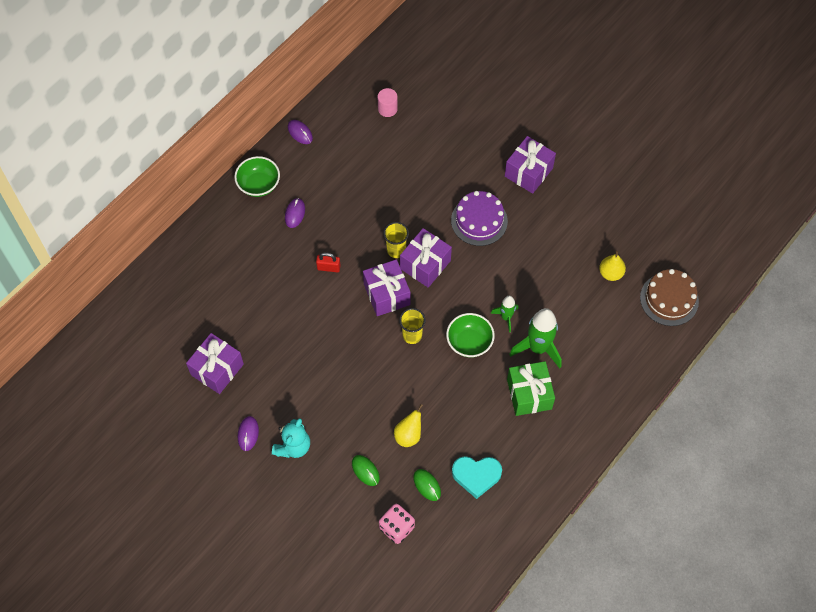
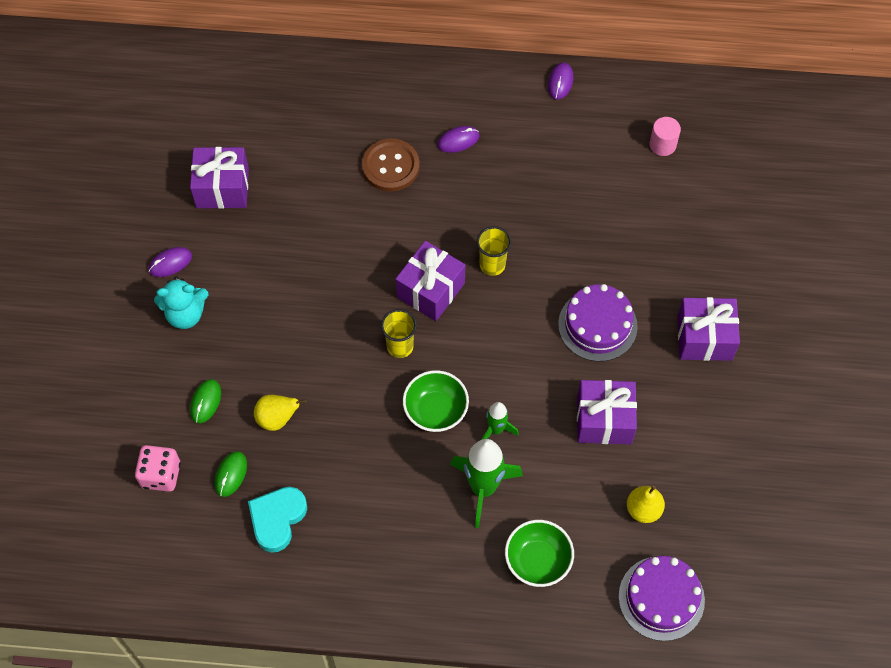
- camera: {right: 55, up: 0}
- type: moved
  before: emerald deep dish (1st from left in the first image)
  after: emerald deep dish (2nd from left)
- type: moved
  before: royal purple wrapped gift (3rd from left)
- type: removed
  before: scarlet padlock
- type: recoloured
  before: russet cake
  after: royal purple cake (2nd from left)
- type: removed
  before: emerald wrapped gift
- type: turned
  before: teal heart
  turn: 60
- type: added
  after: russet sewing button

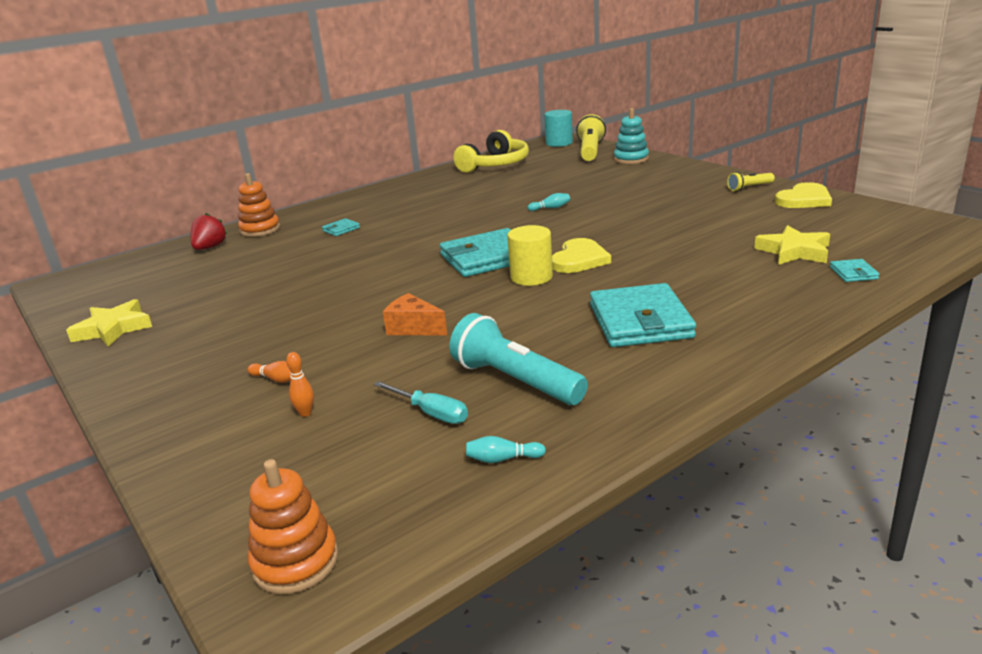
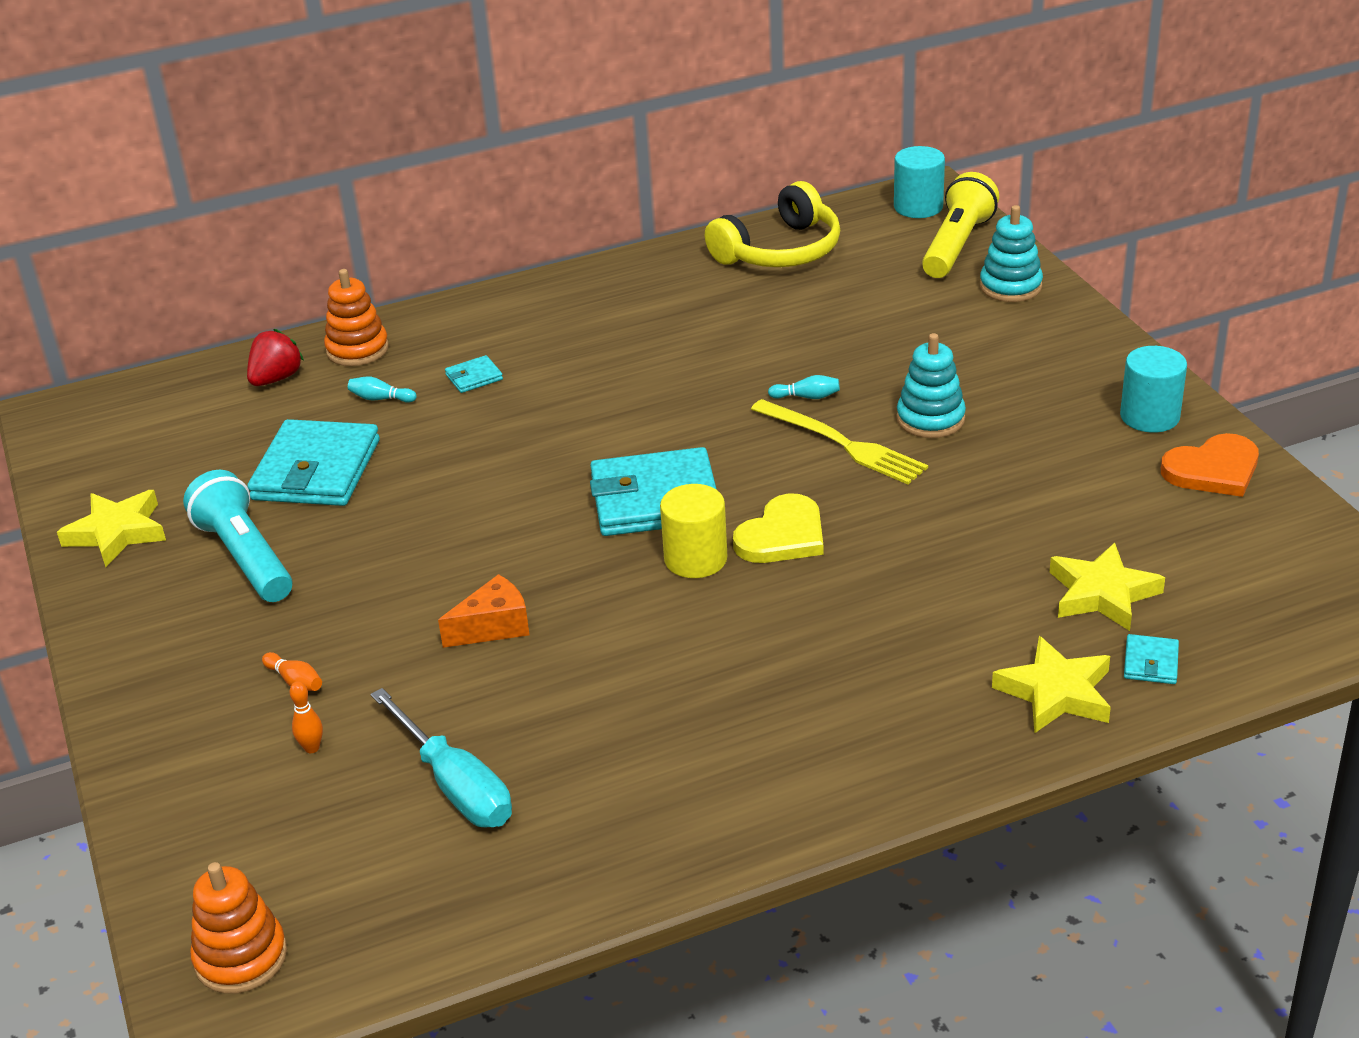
- camera: {right: 15, up: 10}
- type: replaced
  before: golden torch (2nd from left)
  after: teal solid cylinder (2nd from left)
- type: recoloured
  before: golden heart (2nd from left)
  after: orange-coloured heart
- type: moved
  before: teal card wallet (3rd from left in the first image)
  after: teal card wallet (1st from left)
- type: turned
  before: orange-coloured piece of cheese
  turn: 105
- type: moved
  before: teal torch
- type: resized
  before: teal flat screwdriver
  scale: 1.57
- type: moved
  before: teal bowling pin (1st from left)
- type: added
  after: teal stacking toy (1st from left)
- type: added
  after: golden table fork
- type: added
  after: golden star (2nd from left)

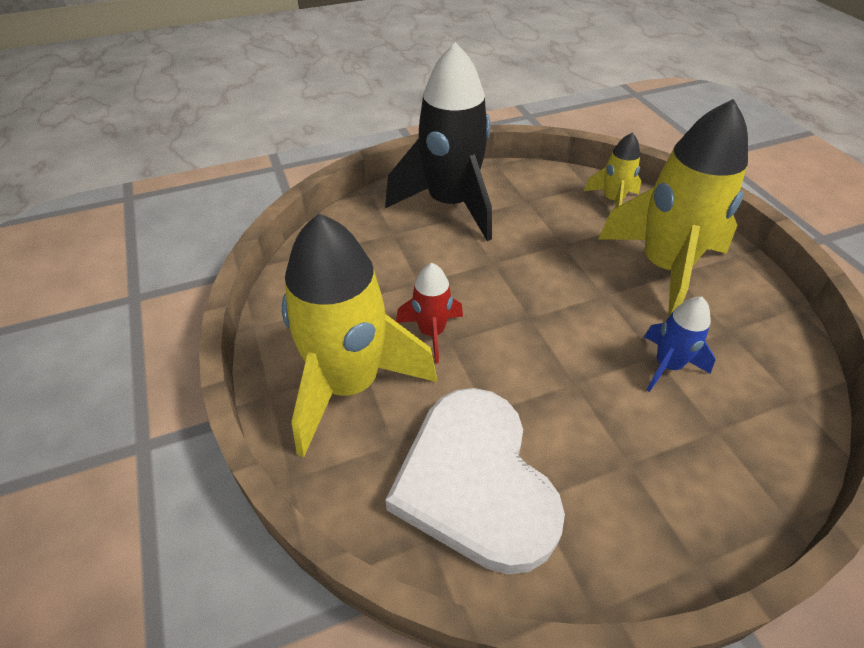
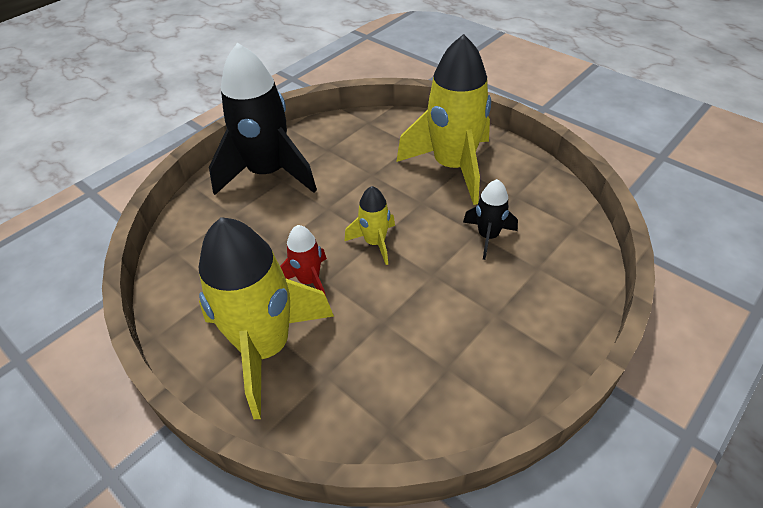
- camera: {right: -25, up: 0}
- type: moved
  before: golden toy rocket (2nd from left)
- type: recoloured
  before: blue toy rocket
  after: ebony toy rocket (2nd from left)
- type: removed
  before: pure white heart

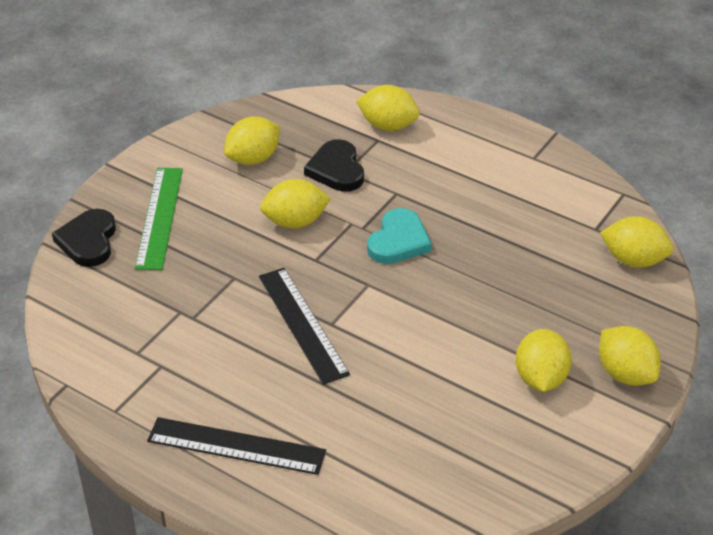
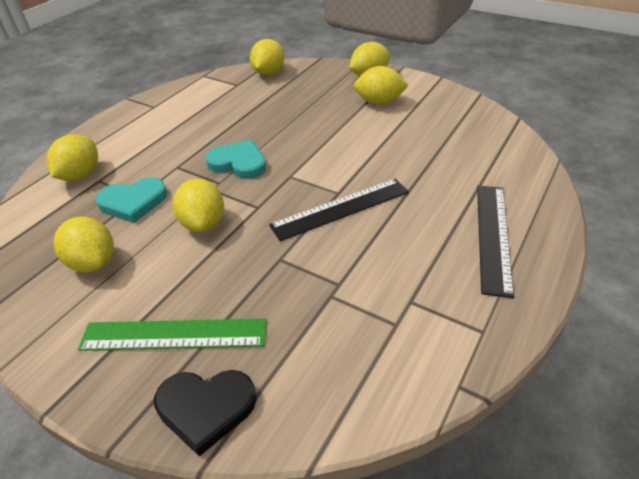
- camera: {right: -90, up: 0}
- type: recoloured
  before: ebony heart (2nd from left)
  after: teal heart (1st from left)

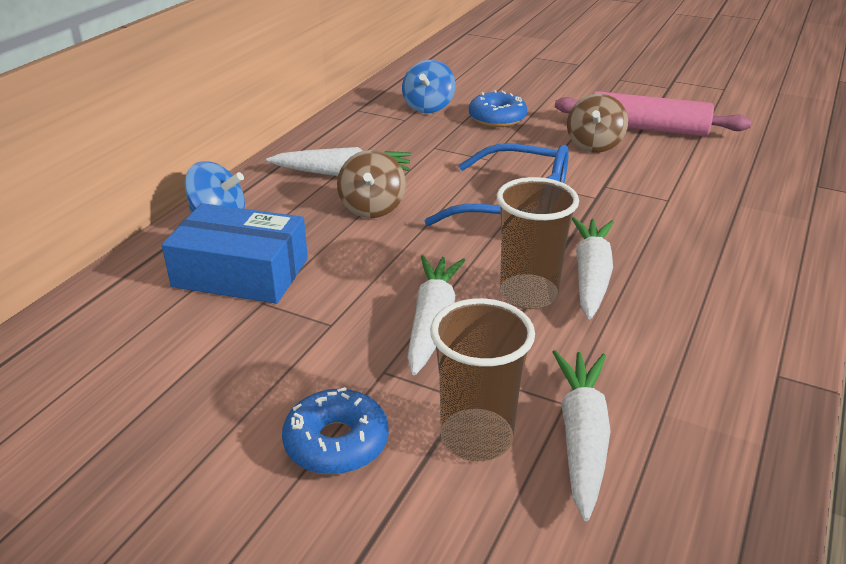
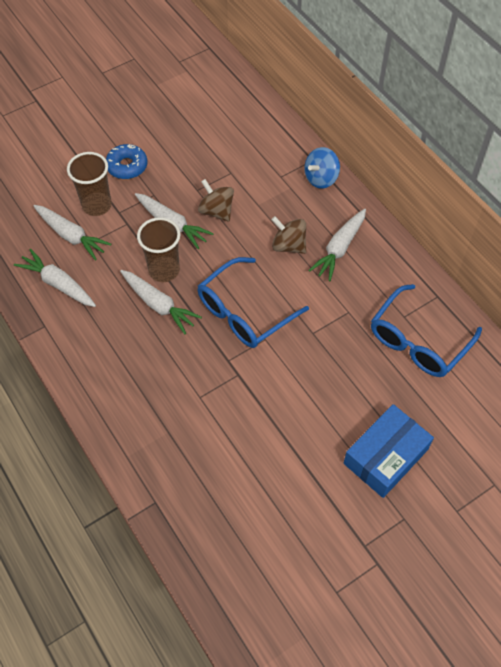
- camera: {right: 120, up: 25}
- type: replaced
  before: blue whirligig (2nd from left)
  after: blue eyeglasses (2nd from left)
- type: removed
  before: blue glazed donut (2nd from left)
- type: removed
  before: rosy pastry roller
- type: moved
  before: russet whirligig (2nd from left in the first image)
  after: russet whirligig (1st from left)
- type: moved
  before: blue package
- type: added
  after: pure white toy carrot (1st from left)

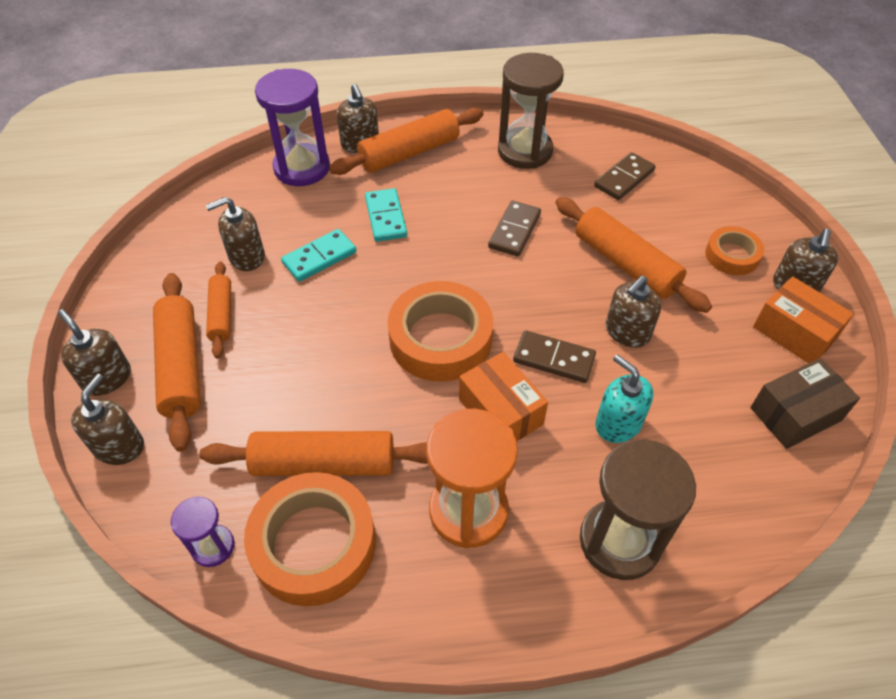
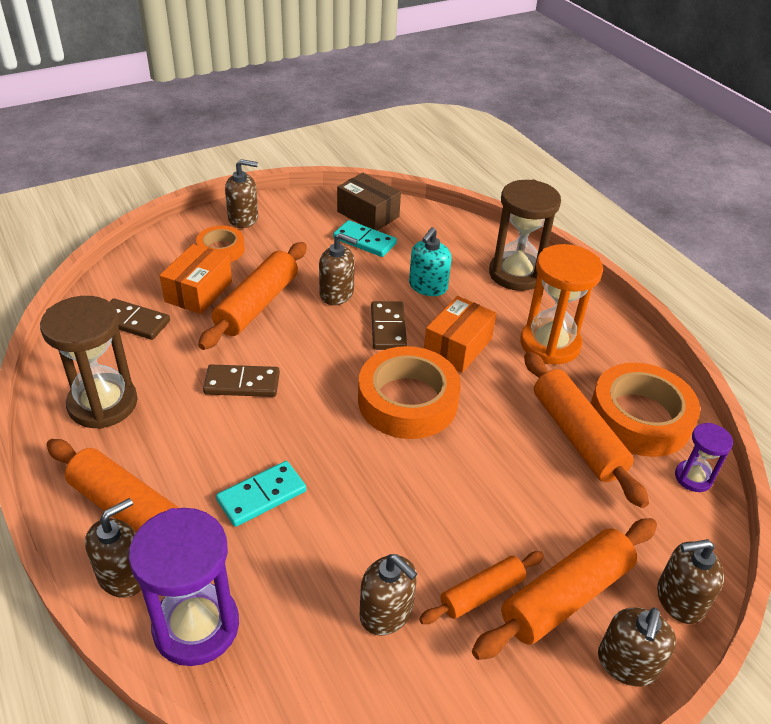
- camera: {right: -115, up: -10}
- type: moved
  before: teal domino (1st from left in the first image)
  after: teal domino (2nd from left)
- type: moved
  before: orange-coloured package (2nd from left in the first image)
  after: orange-coloured package (1st from left)

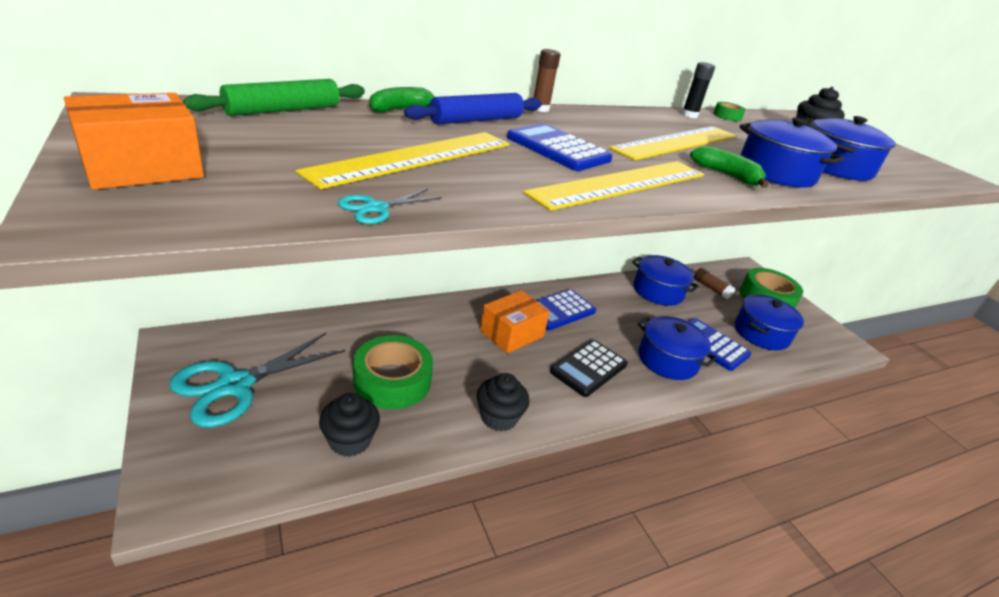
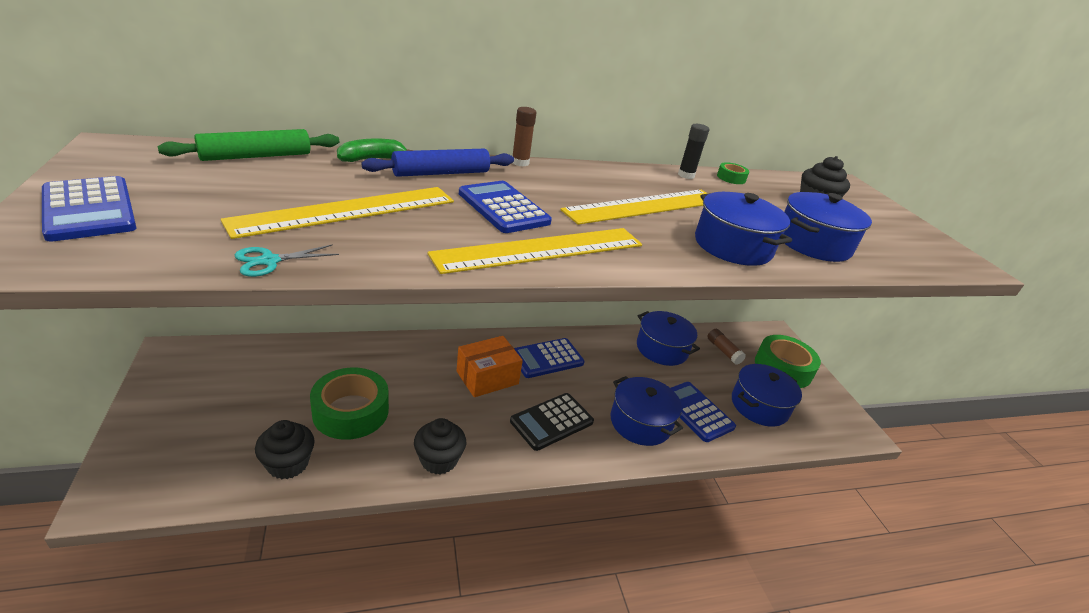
- camera: {right: 10, up: 0}
- type: replaced
  before: orange-coloured package (1st from left)
  after: blue adding machine (1st from left)
- type: removed
  before: emerald banana fruit (2nd from left)
- type: removed
  before: teal shears (1st from left)

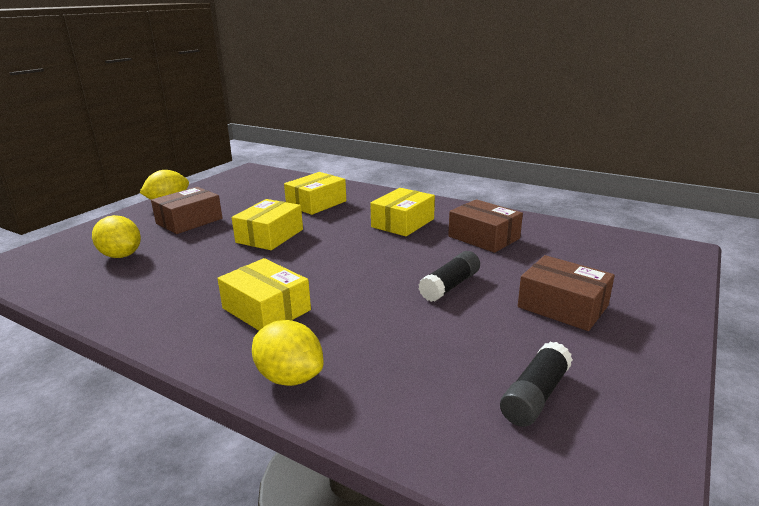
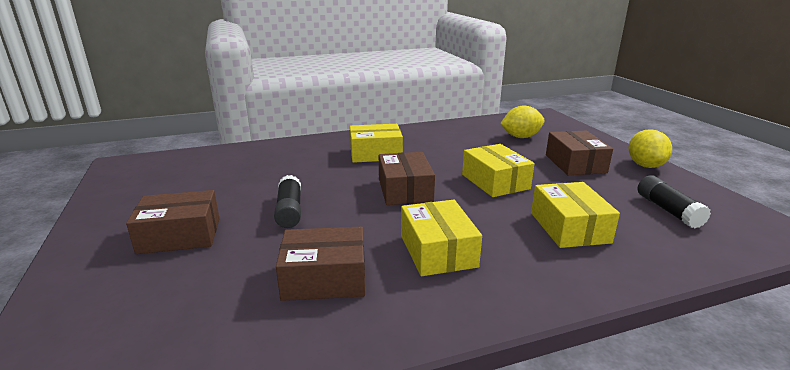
- camera: {right: 130, up: 0}
- type: removed
  before: golden citrus fruit (3rd from left)
- type: moved
  before: ebony glue (2nd from left)
- type: added
  after: russet package (3rd from left)

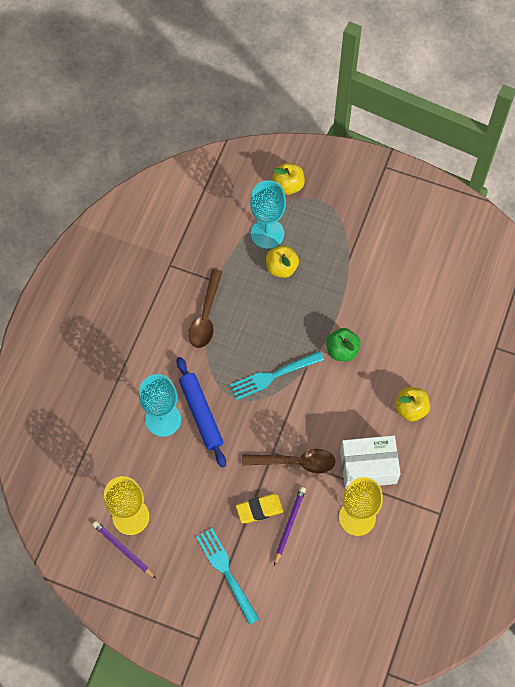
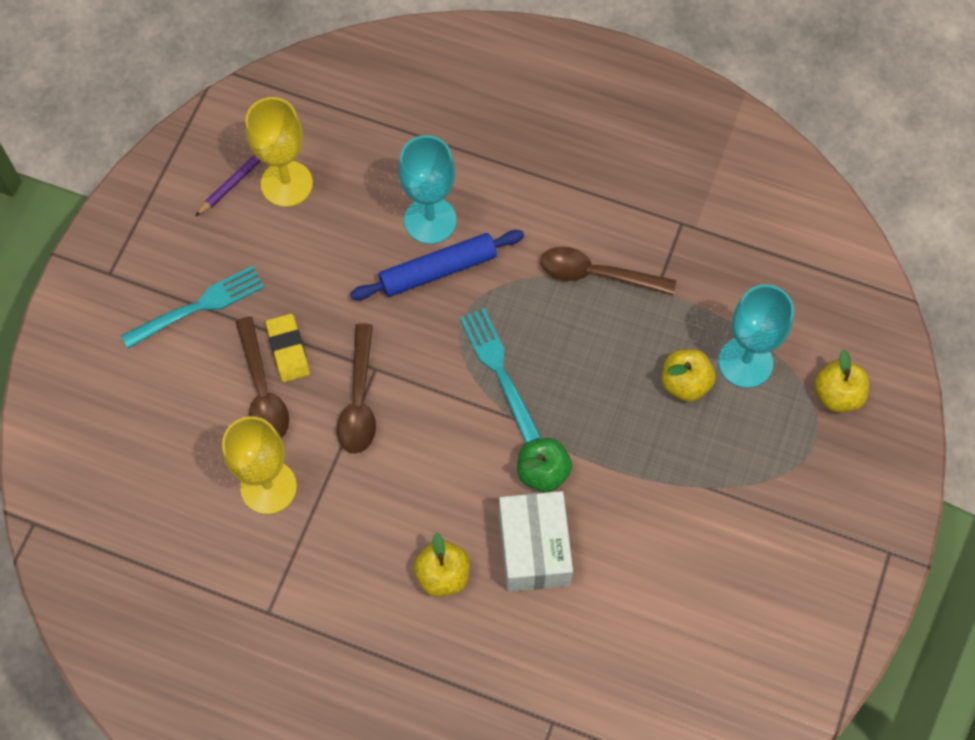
- camera: {right: 90, up: 0}
- type: moved
  before: pure white package
- type: replaced
  before: royal purple wooden pencil (2nd from left)
  after: russet spoon (1st from left)

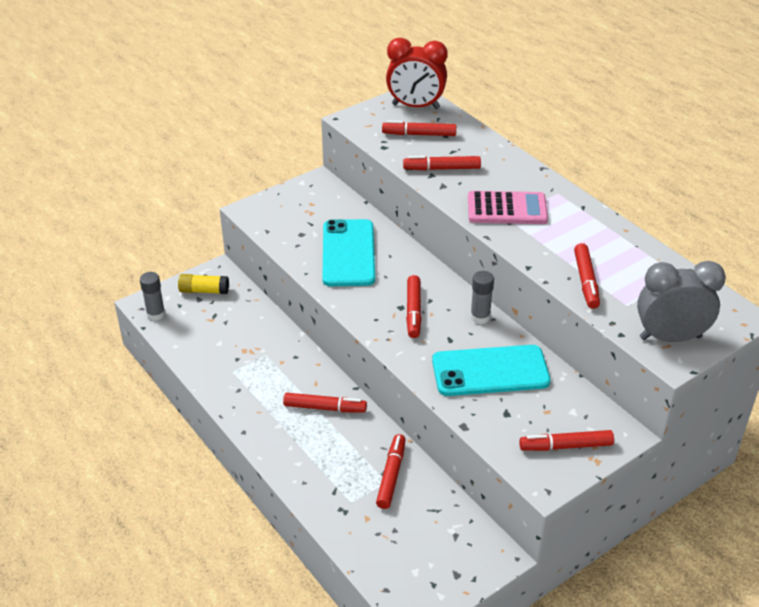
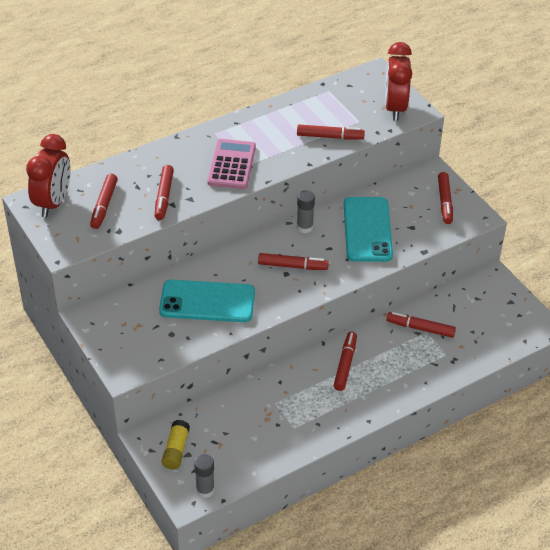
- camera: {right: -85, up: 5}
- type: recoloured
  before: ash-grey clock
  after: scarlet clock (2nd from left)

